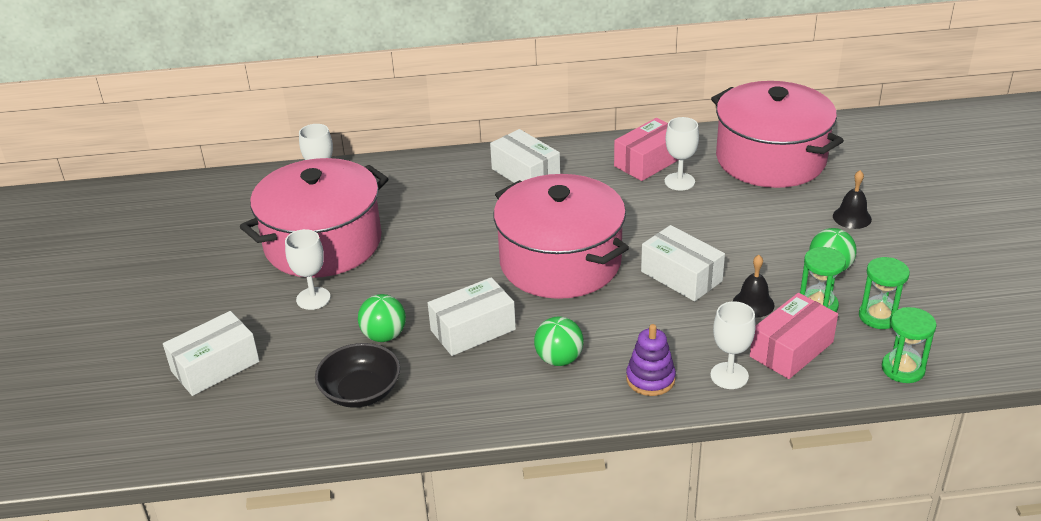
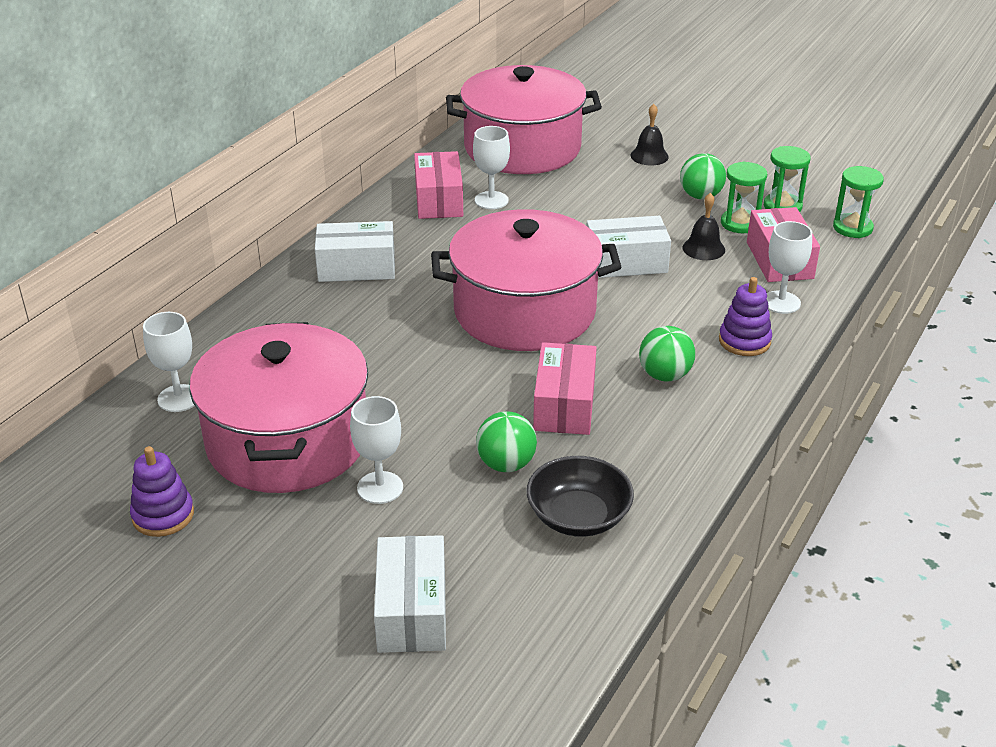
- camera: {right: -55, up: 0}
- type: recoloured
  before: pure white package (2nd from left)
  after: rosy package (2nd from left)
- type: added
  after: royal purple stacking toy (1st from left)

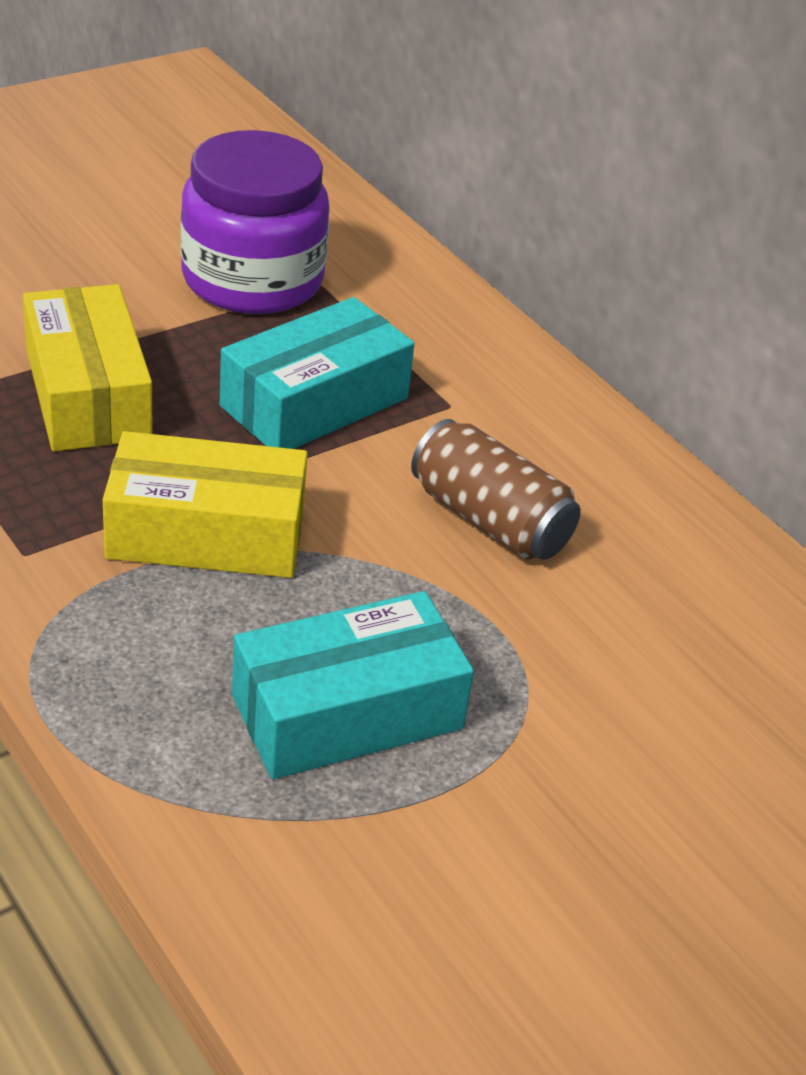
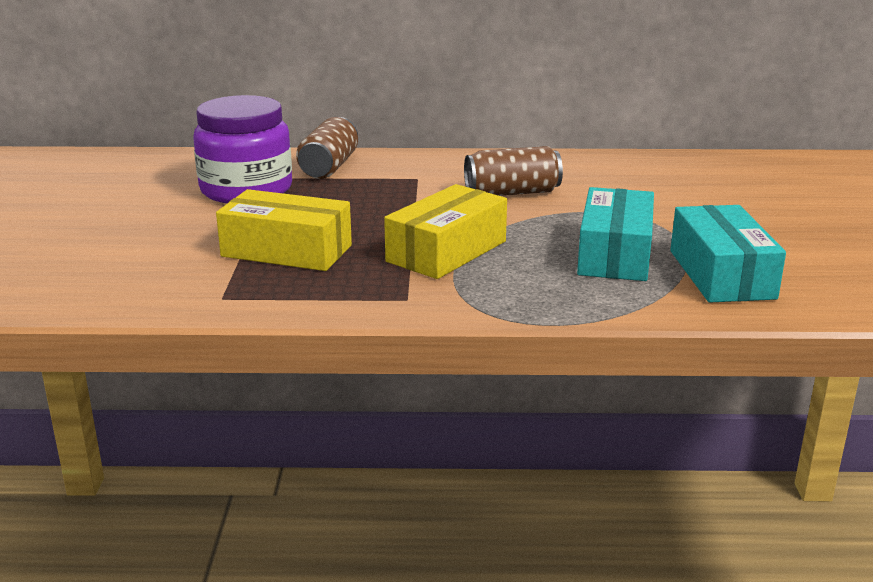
- camera: {right: -50, up: -15}
- type: moved
  before: teal package (1st from left in the first image)
  after: teal package (2nd from left)
- type: added
  after: russet soda can (1st from left)

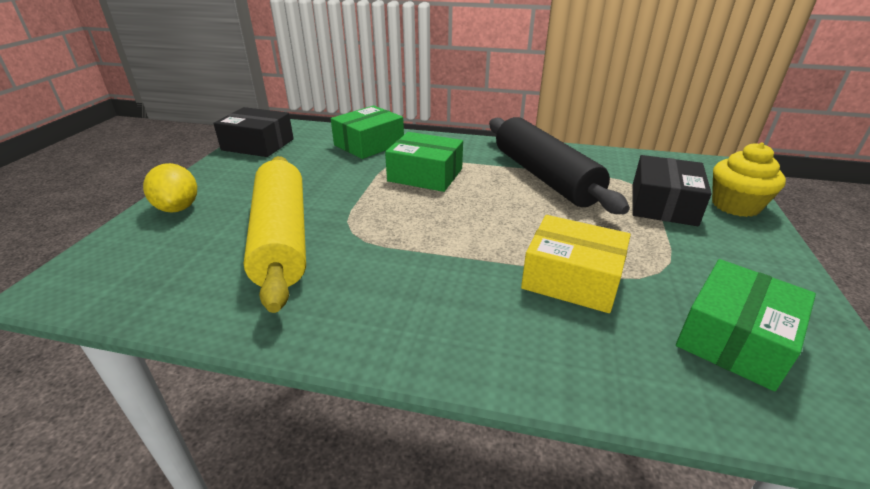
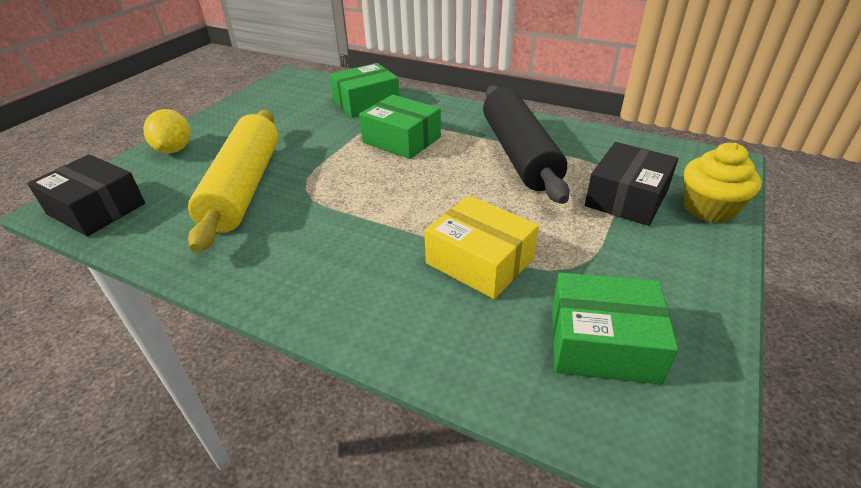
- camera: {right: 15, up: 5}
- type: moved
  before: ebony package (1st from left)
- type: turned
  before: emerald package (3rd from left)
  turn: 45

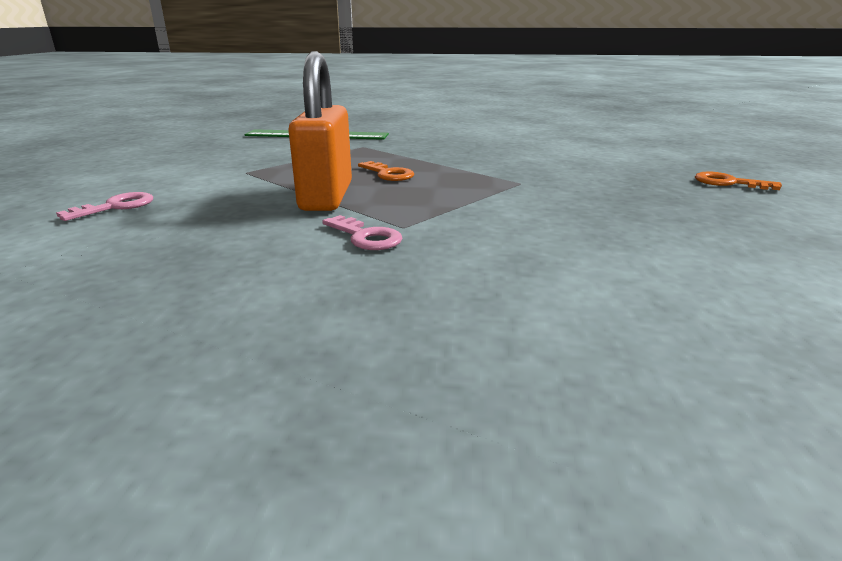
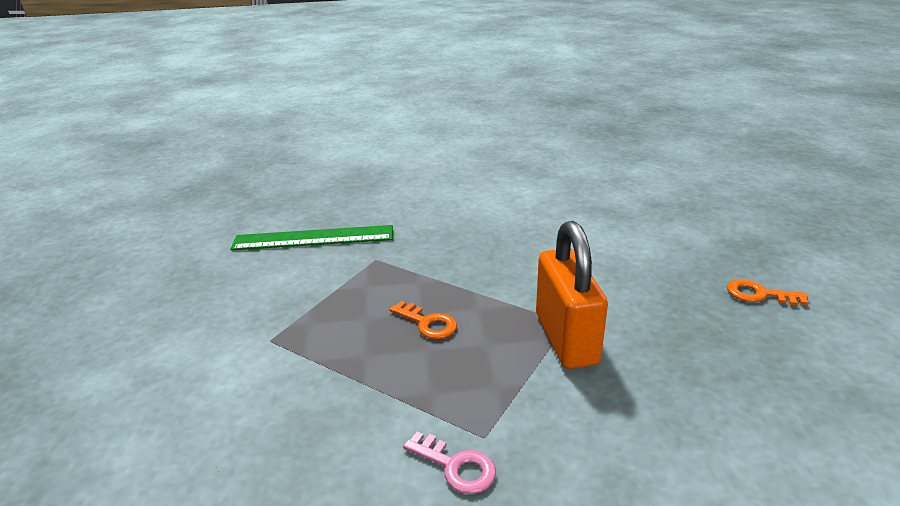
- camera: {right: -10, up: 5}
- type: moved
  before: orange-coloured padlock
- type: removed
  before: rosy door key (1st from left)

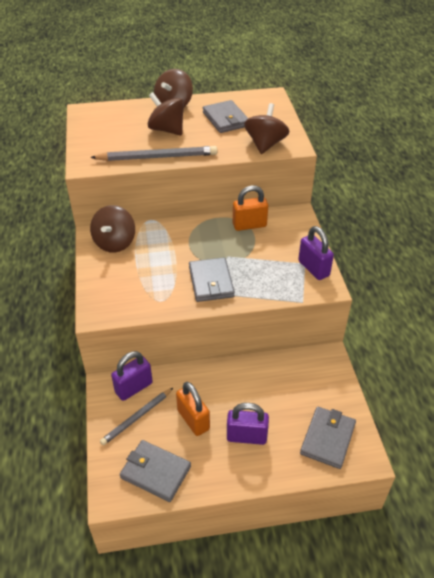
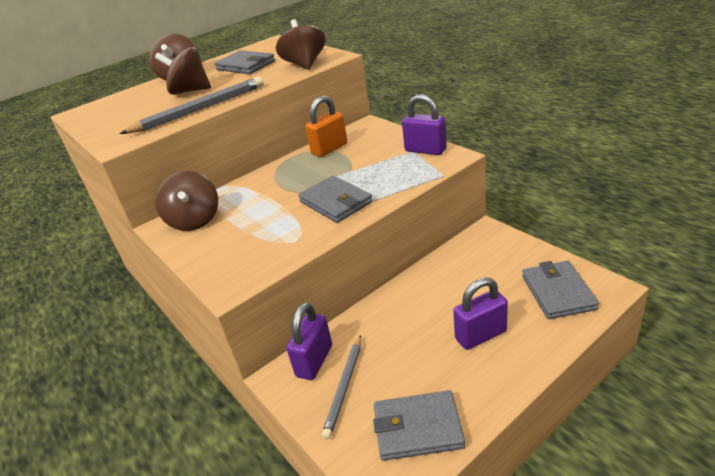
- camera: {right: -25, up: -10}
- type: removed
  before: orange-coloured padlock (1st from left)

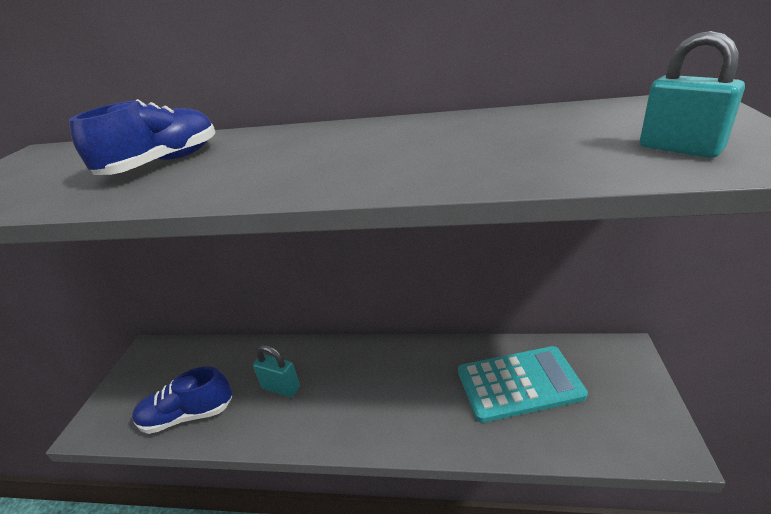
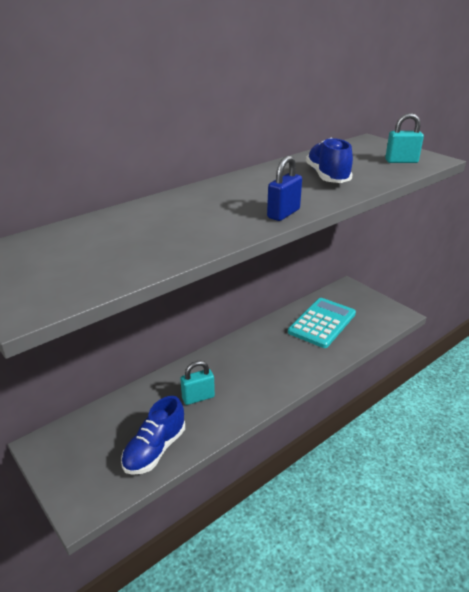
- camera: {right: -50, up: 0}
- type: moved
  before: blue shoe (1st from left in the first image)
  after: blue shoe (2nd from left)
- type: added
  after: blue padlock

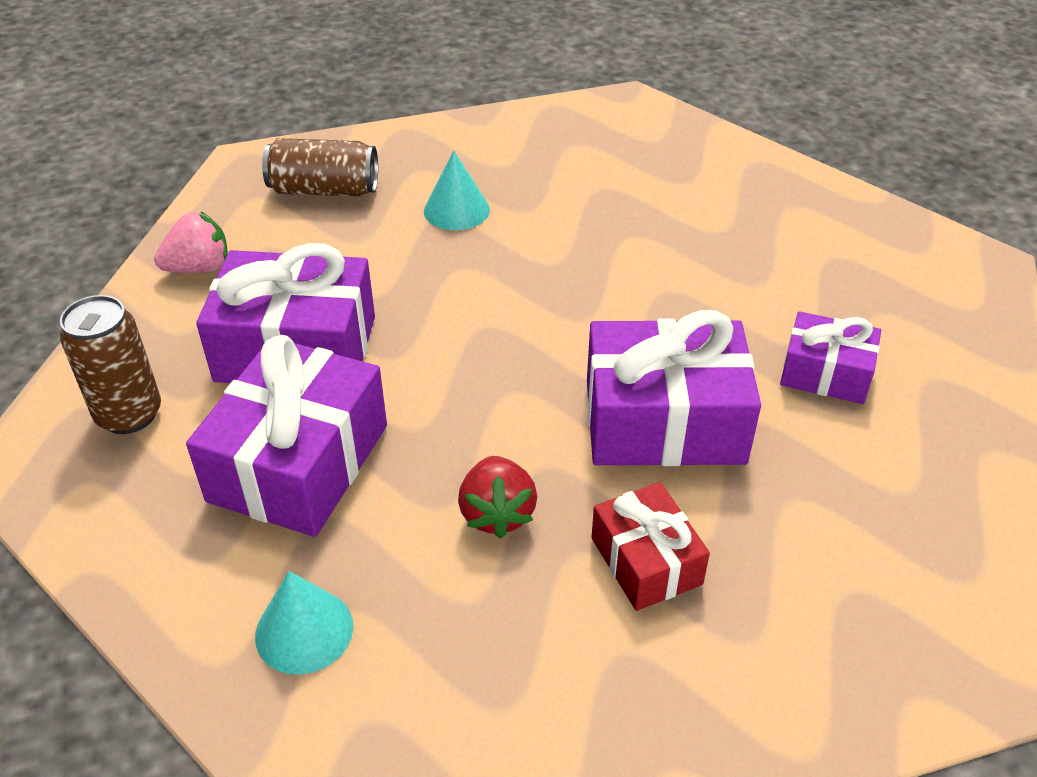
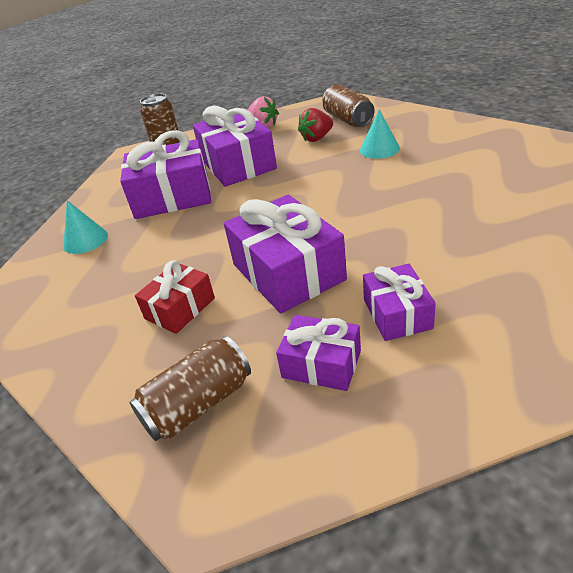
- camera: {right: 65, up: -5}
- type: moved
  before: scarlet berry
- type: added
  after: royal purple wrapped gift (4th from left)
- type: added
  after: russet soda can (2nd from left)

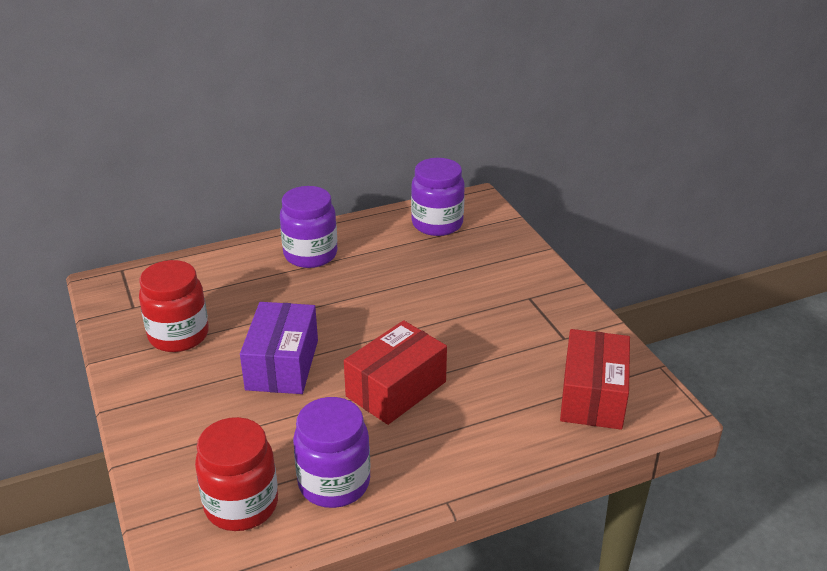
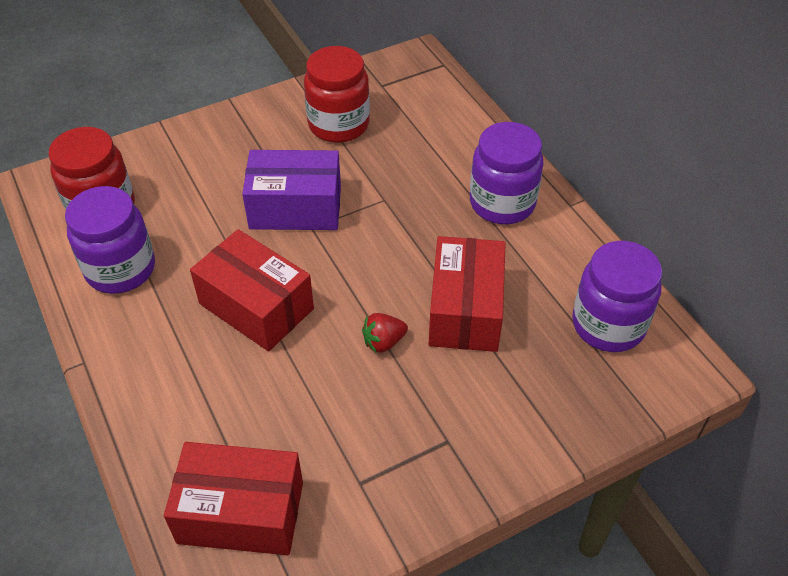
- camera: {right: 85, up: 15}
- type: added
  after: scarlet package (3rd from left)
- type: added
  after: scarlet berry

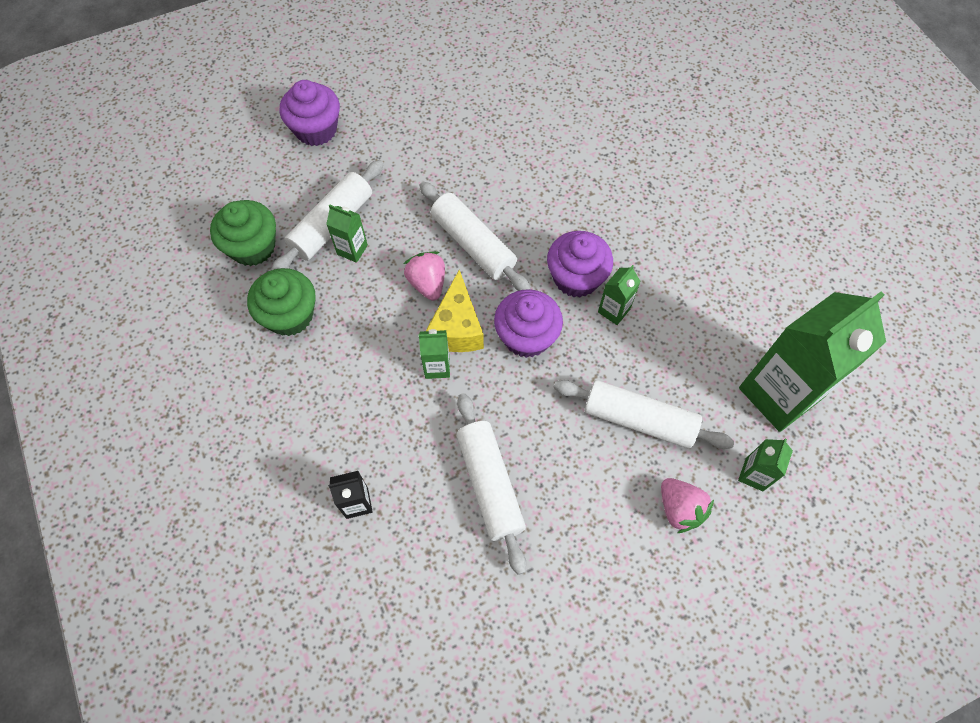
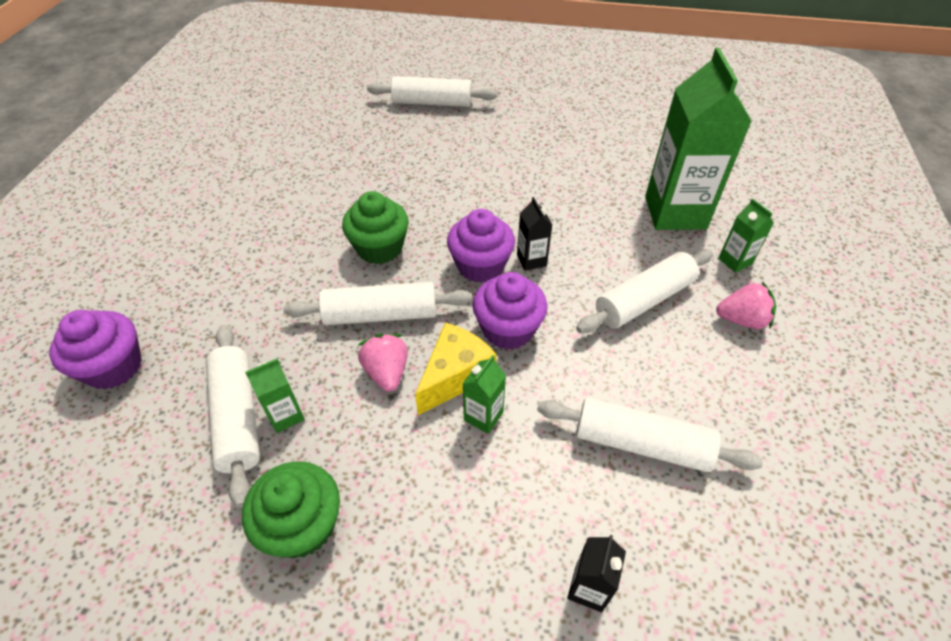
- camera: {right: -55, up: -15}
- type: moved
  before: emerald muffin (1st from left in the first image)
  after: emerald muffin (2nd from left)
- type: turned
  before: rosy berry (1st from left)
  turn: 60
- type: recoloured
  before: emerald milk carton (3rd from left)
  after: ebony milk carton (1st from left)
- type: turned
  before: golden piece of cheese
  turn: -90
- type: added
  after: pure white pastry roller (3rd from left)

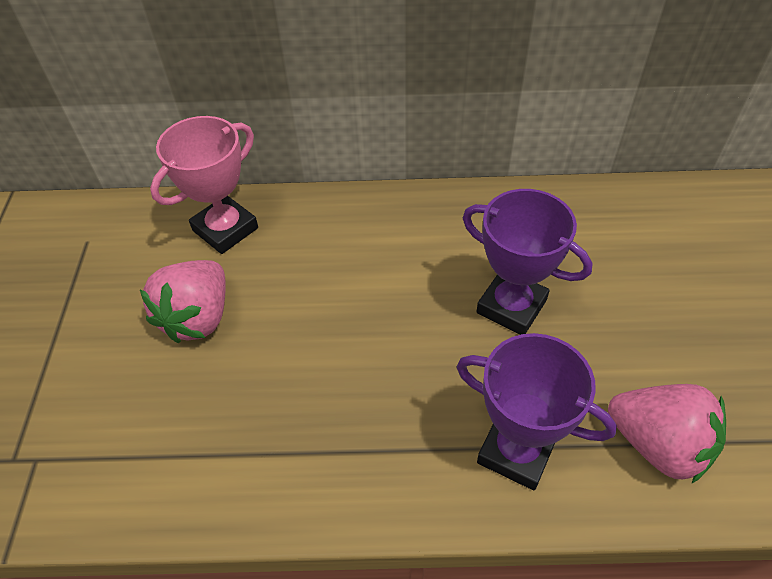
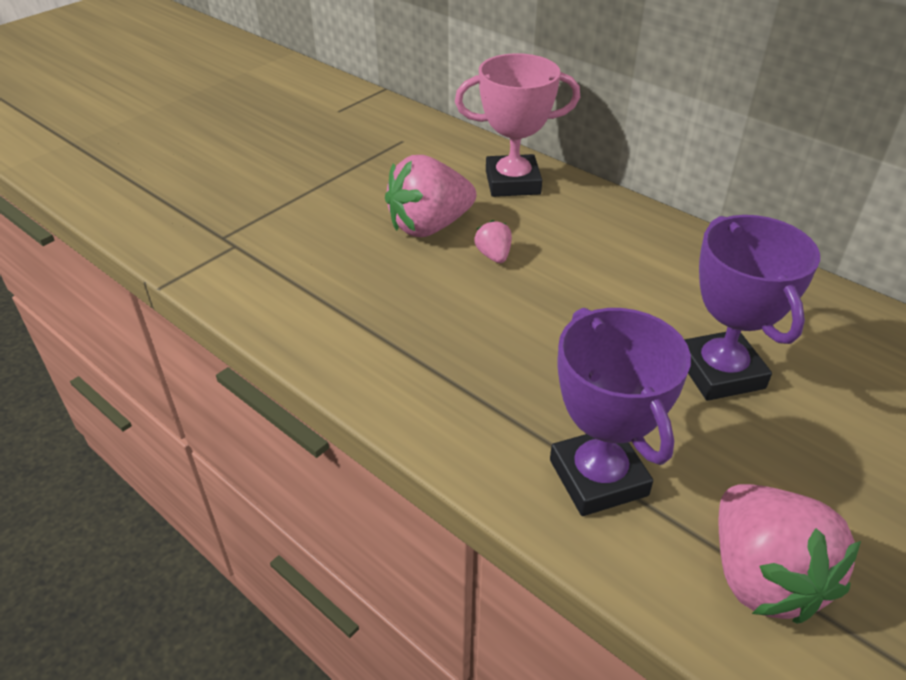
- camera: {right: 40, up: -10}
- type: added
  after: rosy berry (2nd from left)

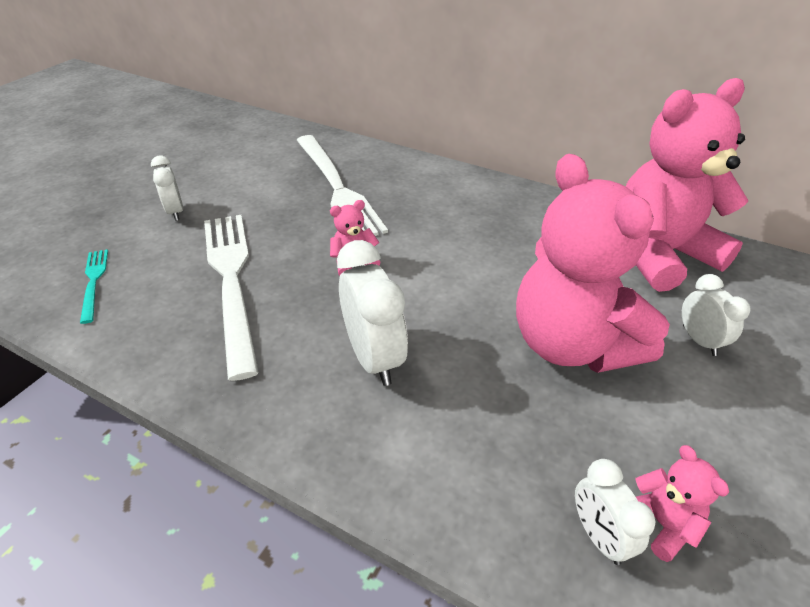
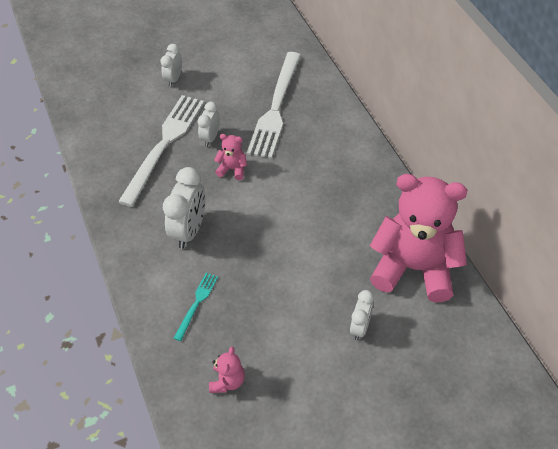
- camera: {right: 40, up: 10}
- type: removed
  before: rosy teddy (2nd from left)
- type: moved
  before: teal table fork
- type: moved
  before: pure white clock (3rd from left)

